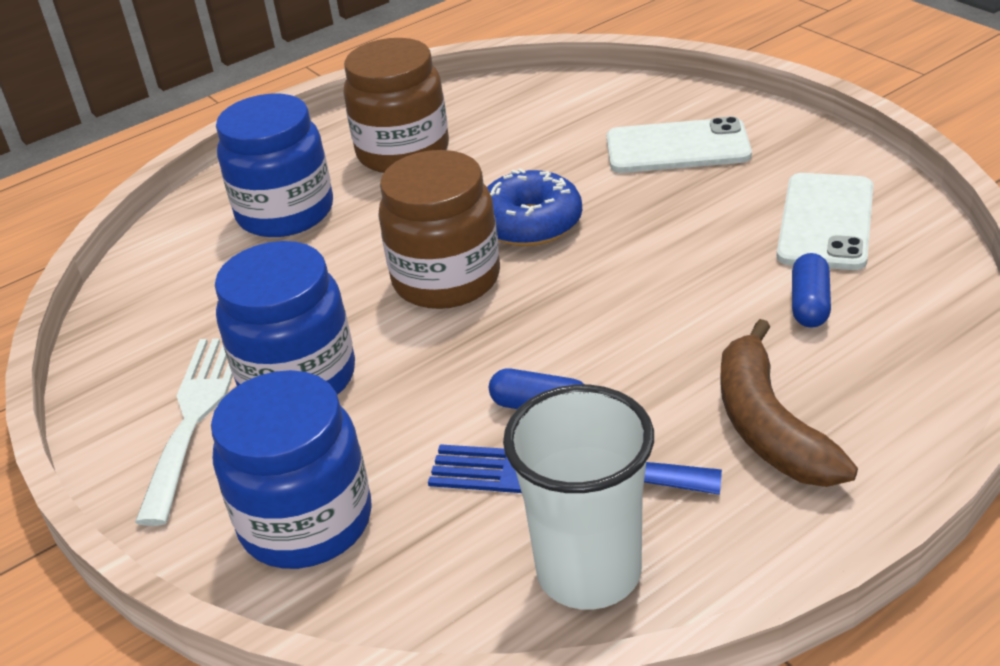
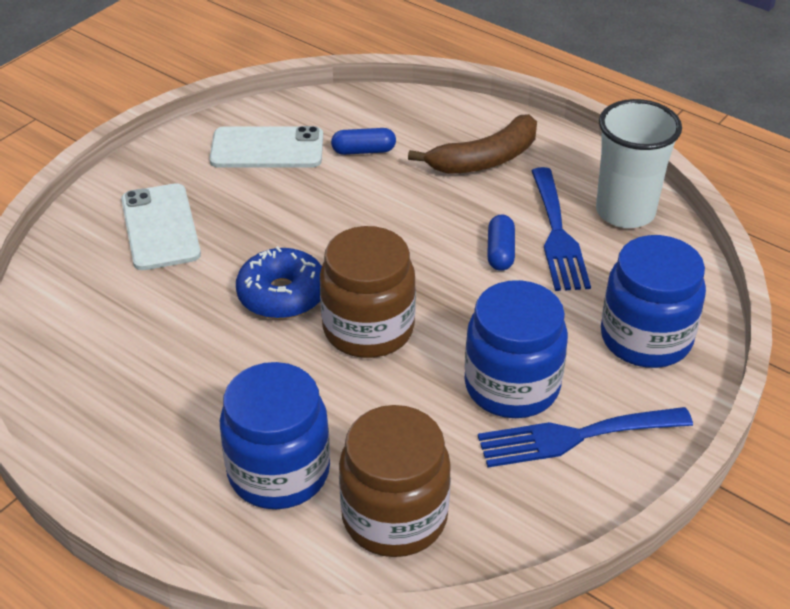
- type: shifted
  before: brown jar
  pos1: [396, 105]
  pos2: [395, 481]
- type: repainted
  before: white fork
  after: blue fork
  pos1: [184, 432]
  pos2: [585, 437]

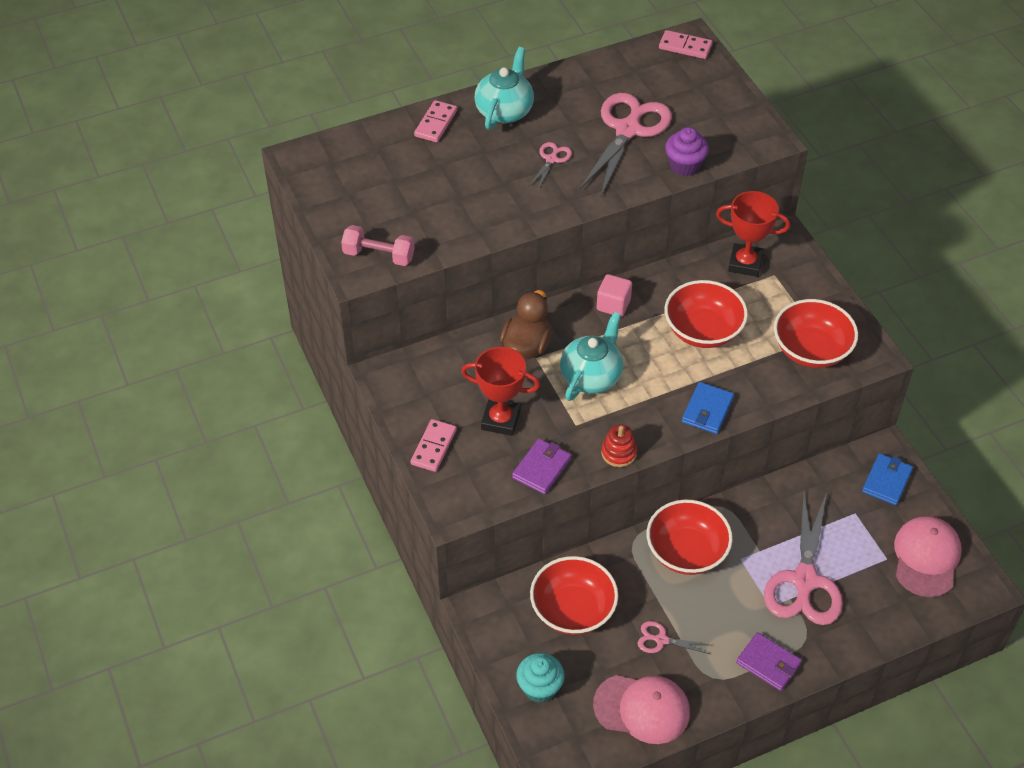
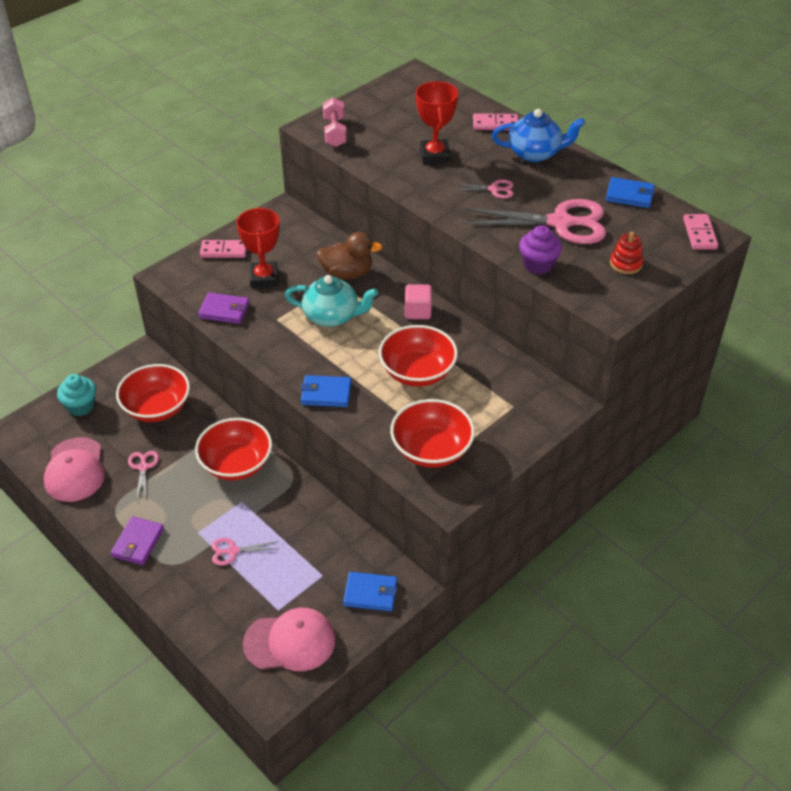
- type: scaled
  before: pink scissors
  pos1: [803, 557]
  pos2: [245, 552]
  scale: 0.45
- type: shifted
  before: red trophy
  pos1: [753, 234]
  pos2: [437, 122]
- type: repainted
  before: turquoise teapot
  after: blue teapot
  pos1: [504, 88]
  pos2: [538, 135]
- type: new
  after: blue wallet
  pos2: [630, 192]
- type: shifted
  before: red stacking toy
  pos1: [619, 445]
  pos2: [626, 253]

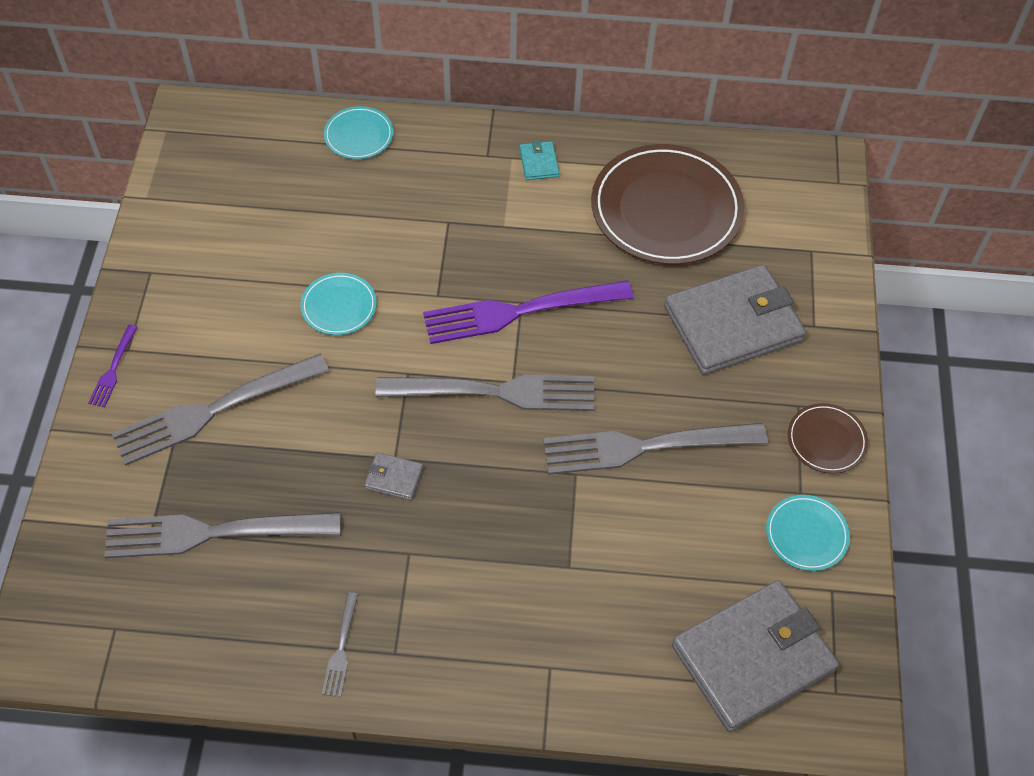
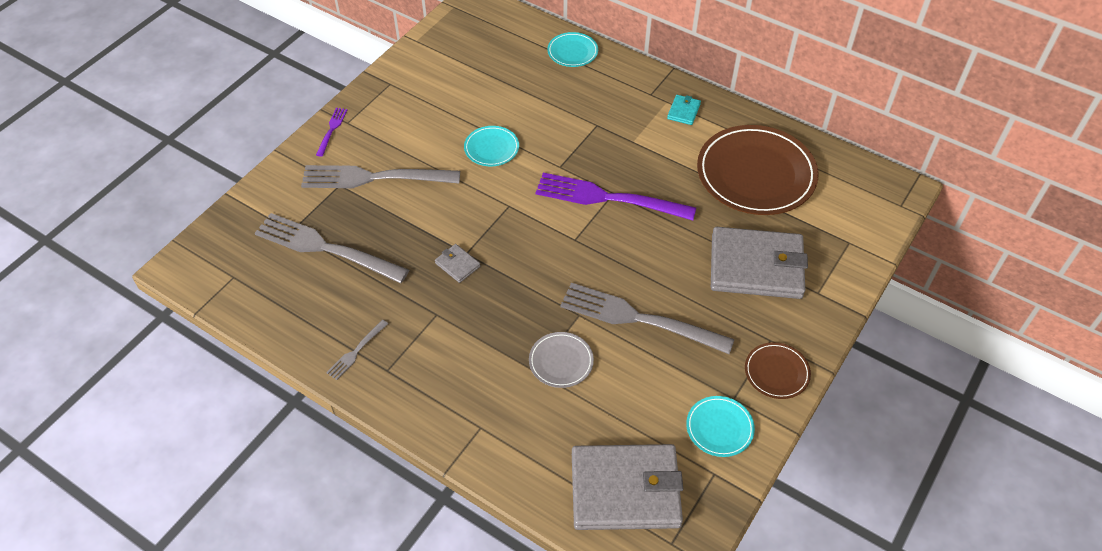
- type: rotated
  before: purple fork
  pos1: [113, 366]
  pos2: [331, 132]
  turn: 150
- type: new
  after: grey plate
  pos2: [561, 360]
- type: gone
  before: grey fork
  pos1: [485, 393]

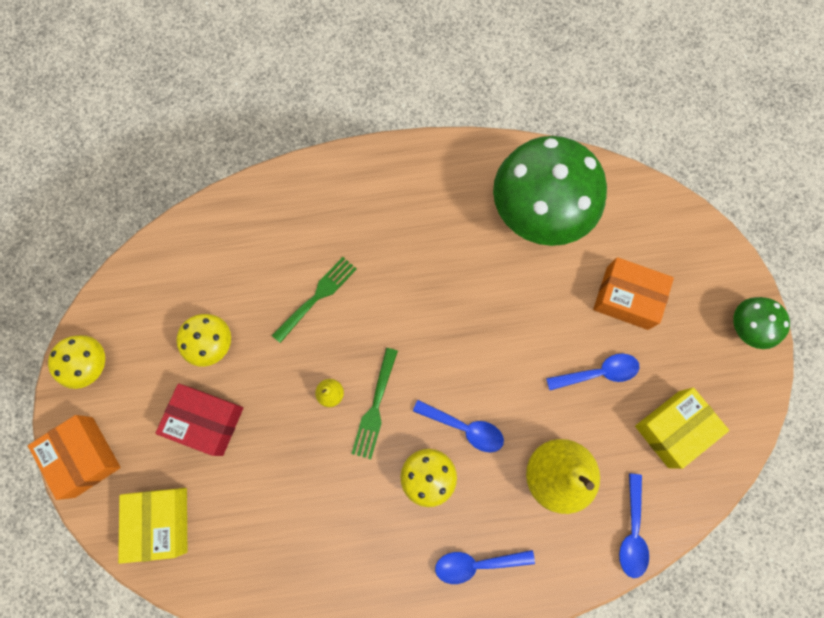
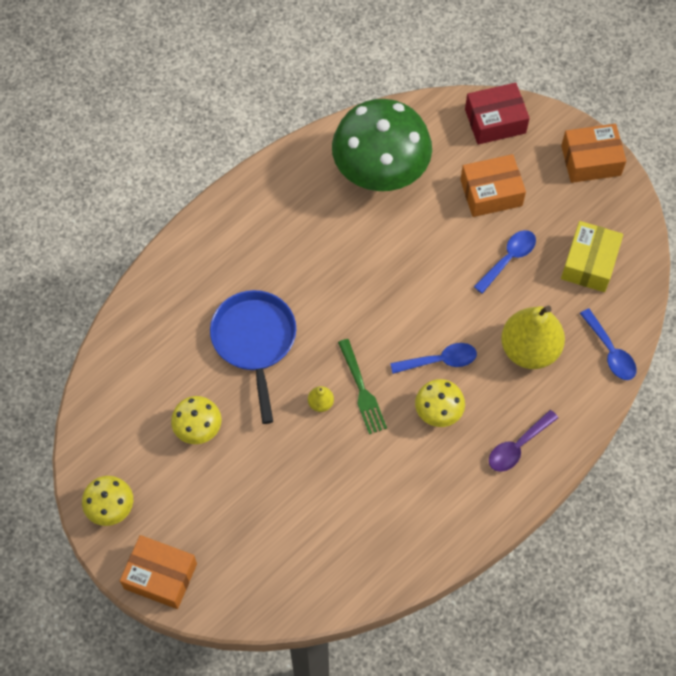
- type: swapped
  before: green fork
  after: blue pan
  pos1: [314, 300]
  pos2: [253, 357]
- type: shifted
  before: red box
  pos1: [199, 420]
  pos2: [497, 114]
- type: repainted
  before: blue spoon
  after: purple spoon
  pos1: [485, 567]
  pos2: [523, 441]
- type: swapped
  before: green mushroom
  after: orange box
  pos1: [761, 323]
  pos2: [593, 153]
- type: gone
  before: yellow box
  pos1: [152, 526]

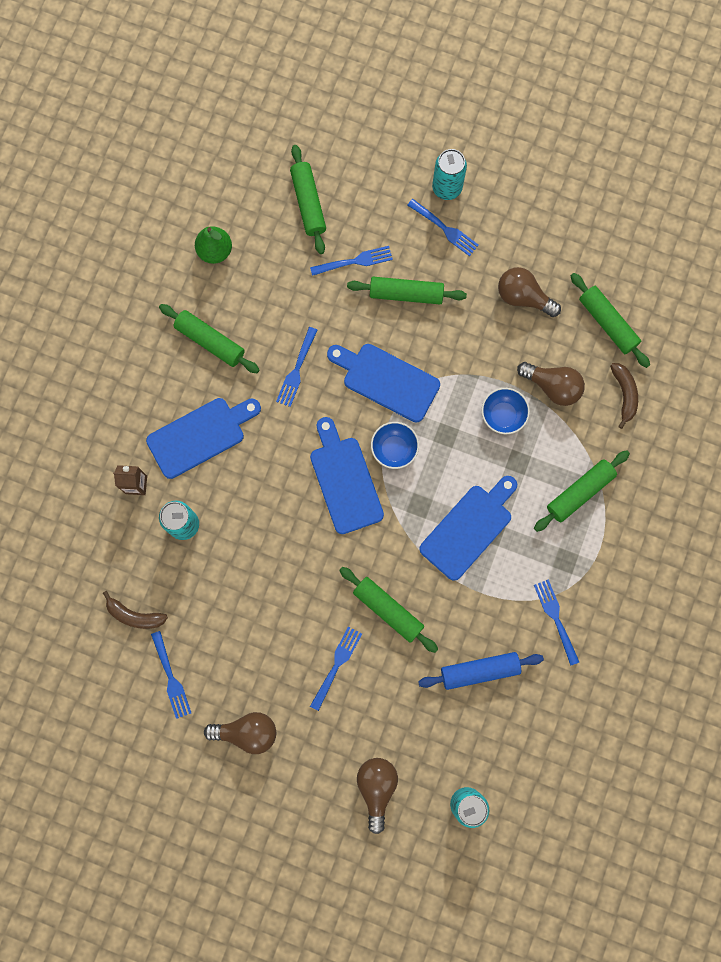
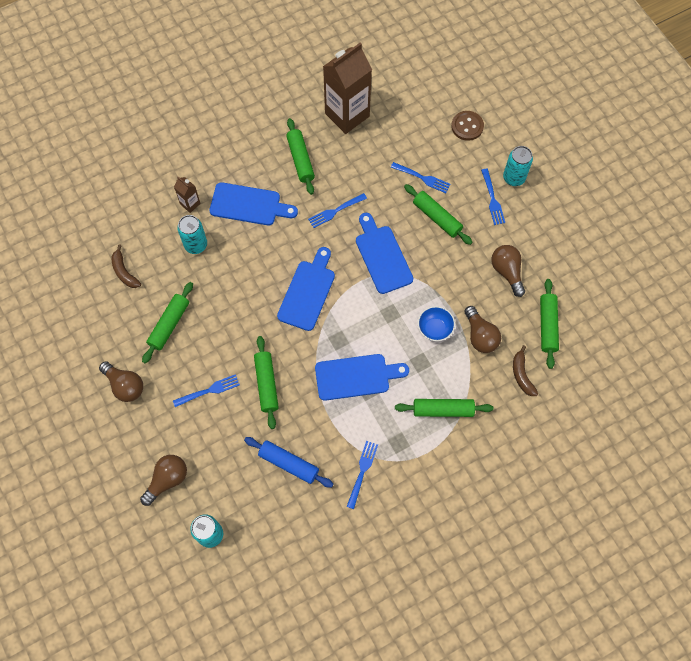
- type: shifted
  before: green rolling pin
  pos1: [308, 199]
  pos2: [167, 322]
- type: swapped
  before: green pear
  after: brown carton
  pos1: [213, 245]
  pos2: [347, 88]
- type: new
  after: brown button
  pos2: [467, 126]
- type: rotated
  before: brown banana
  pos1: [624, 396]
  pos2: [525, 370]
  turn: 135
- type: gone
  before: blue fork
  pos1: [171, 675]
- type: gone
  before: blue bowl
  pos1: [395, 445]

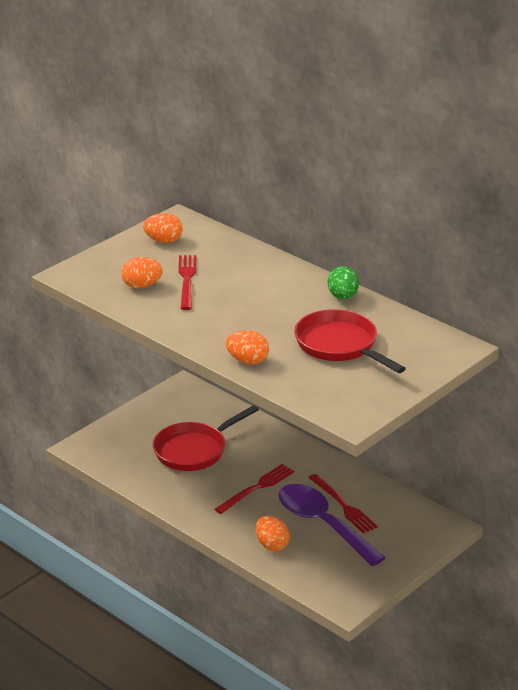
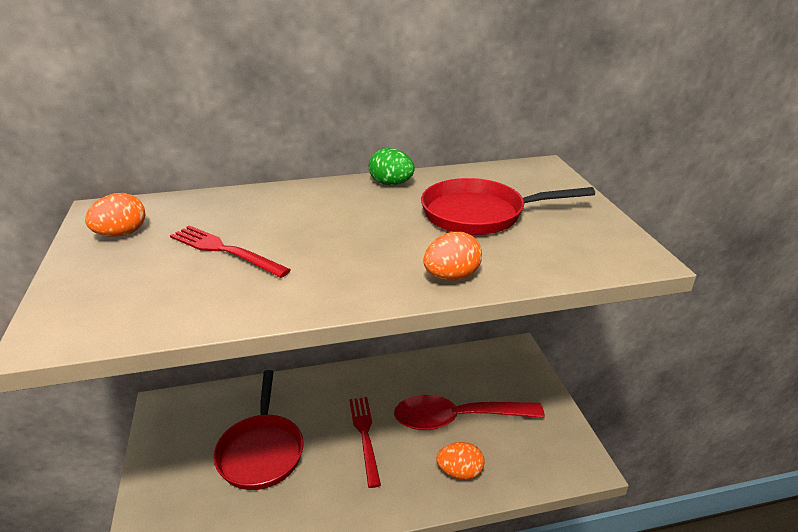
- type: repainted
  before: purple spoon
  after: red spoon
  pos1: [332, 525]
  pos2: [469, 412]
- type: gone
  before: orange egg
  pos1: [142, 272]
- type: gone
  before: red fork
  pos1: [343, 504]

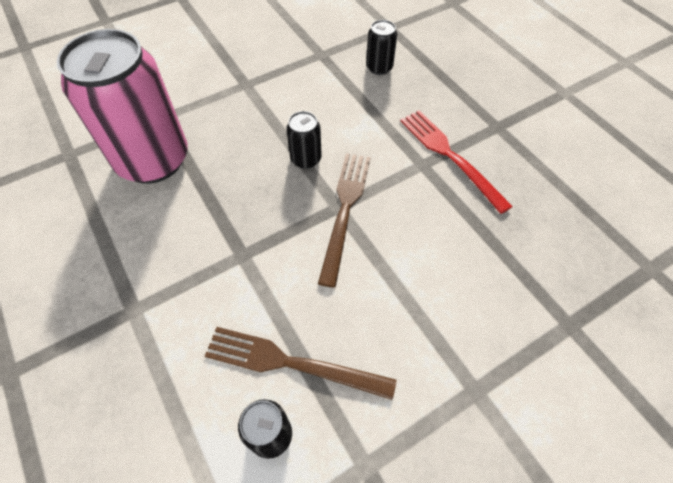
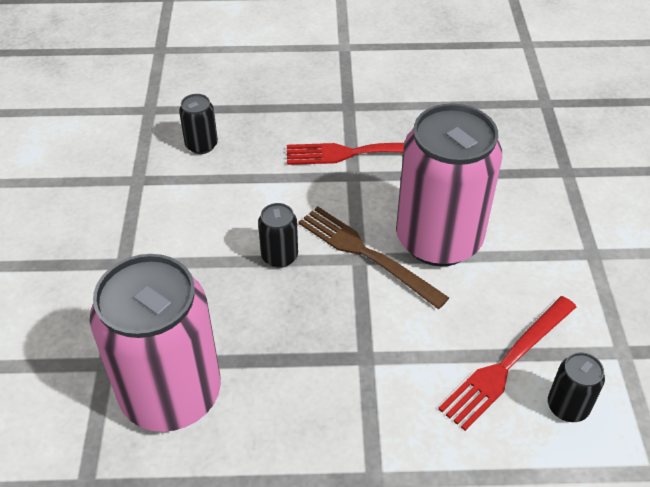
- type: new
  after: pink can
  pos2: [449, 185]
- type: repainted
  before: brown fork
  after: red fork
  pos1: [300, 363]
  pos2: [507, 363]

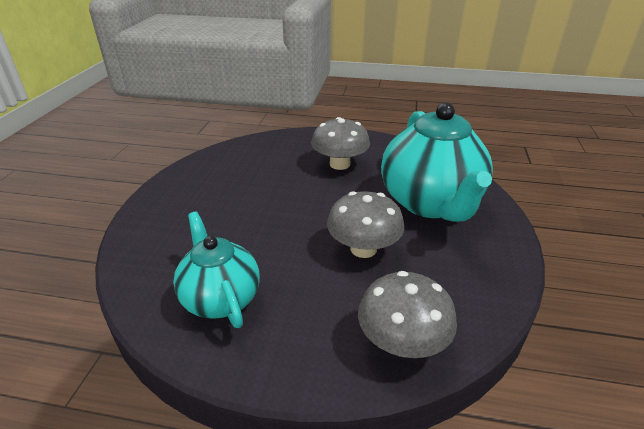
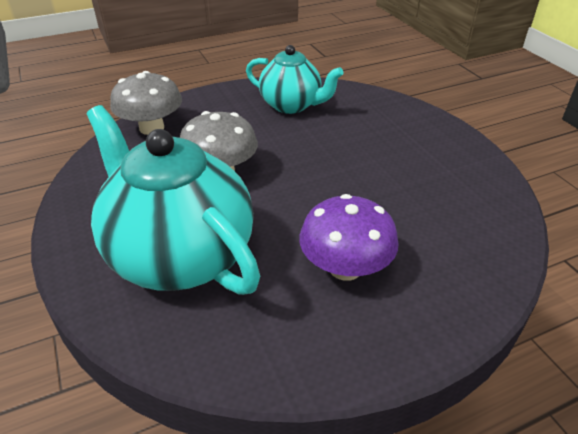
- type: repainted
  before: grey mushroom
  after: purple mushroom
  pos1: [340, 143]
  pos2: [349, 237]

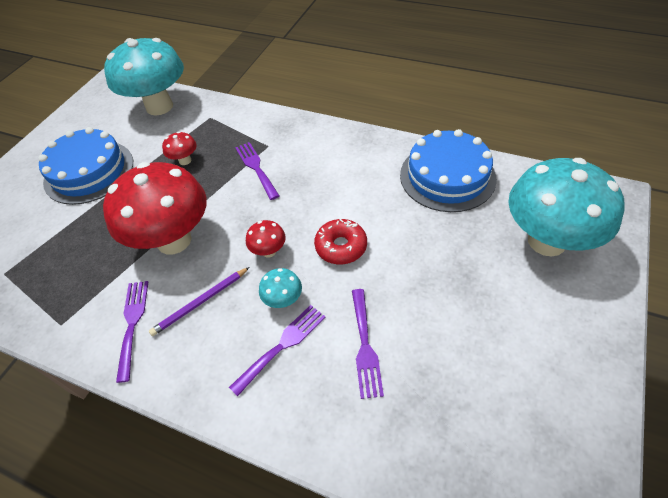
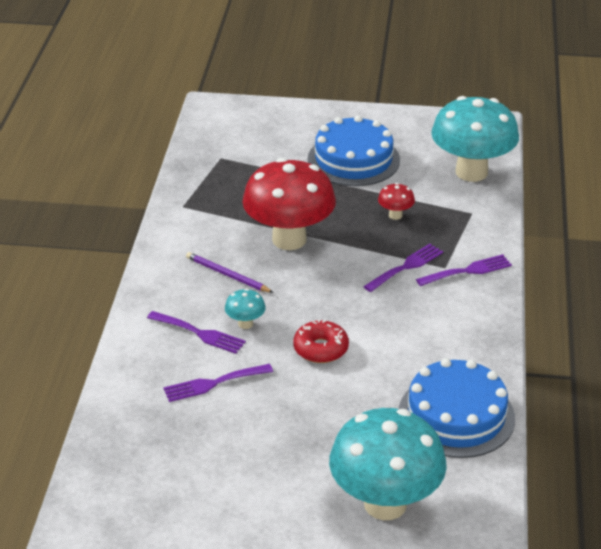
- type: shifted
  before: purple fork
  pos1: [132, 332]
  pos2: [464, 270]
- type: gone
  before: red mushroom
  pos1: [266, 239]

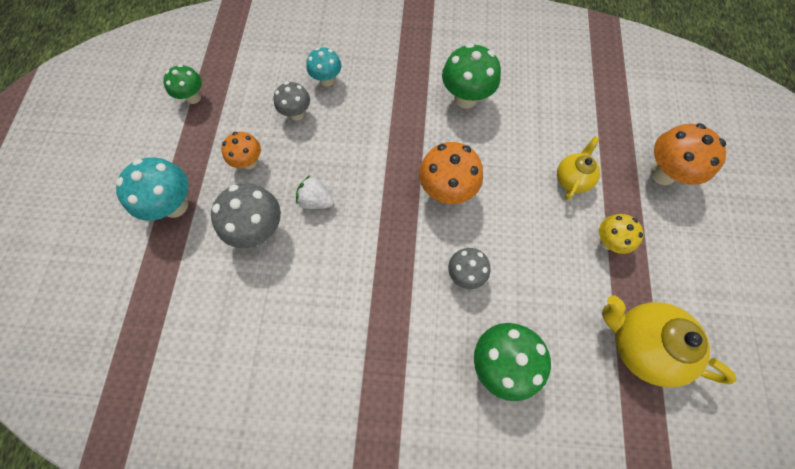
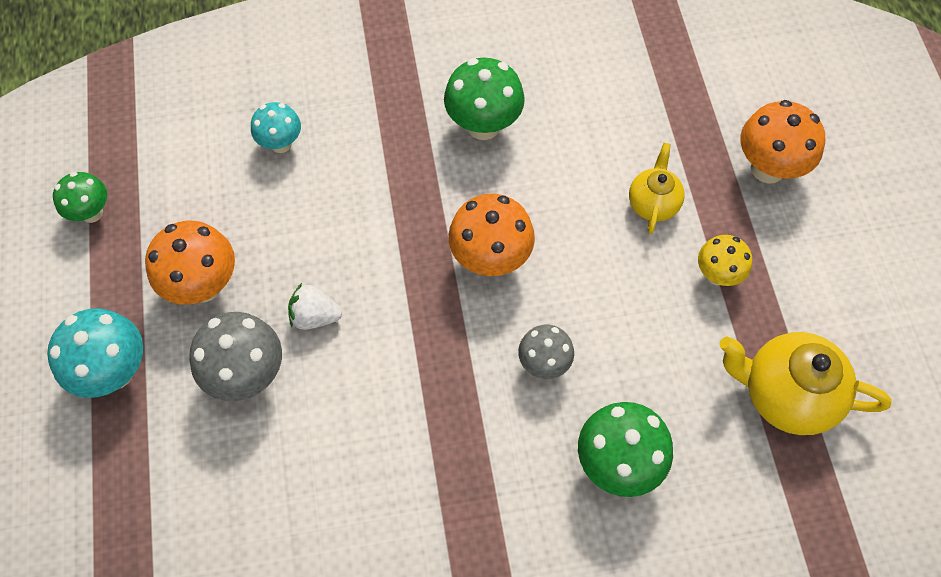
- type: scaled
  before: orange mushroom
  pos1: [241, 150]
  pos2: [190, 263]
  scale: 1.59
- type: gone
  before: grey mushroom
  pos1: [291, 101]

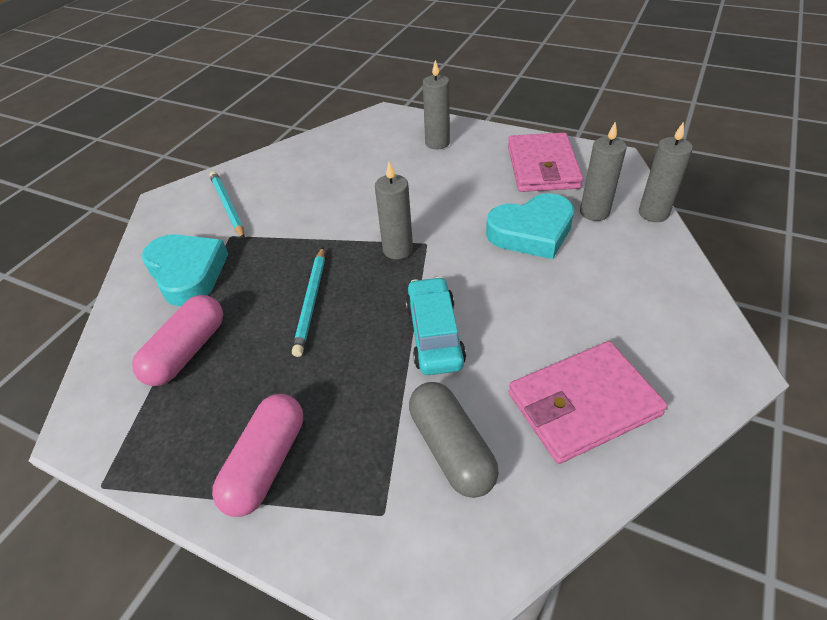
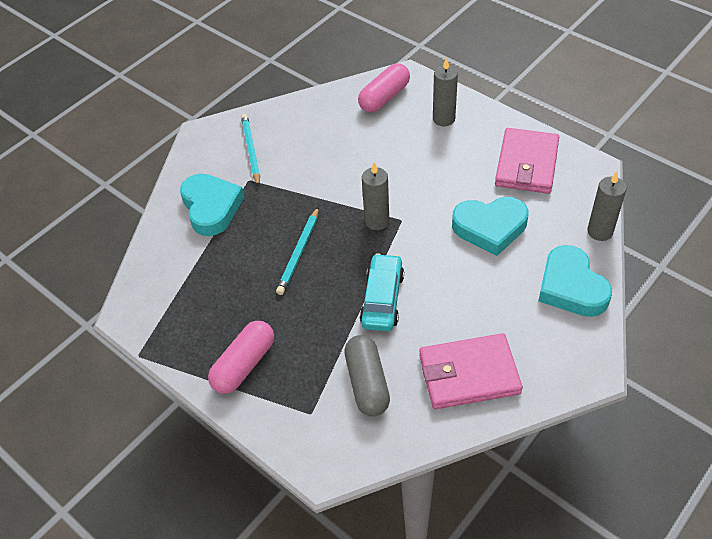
- type: shifted
  before: pink capsule
  pos1: [177, 340]
  pos2: [384, 87]
- type: new
  after: turquoise heart
  pos2: [575, 281]
- type: gone
  before: grey candle
  pos1: [603, 171]

